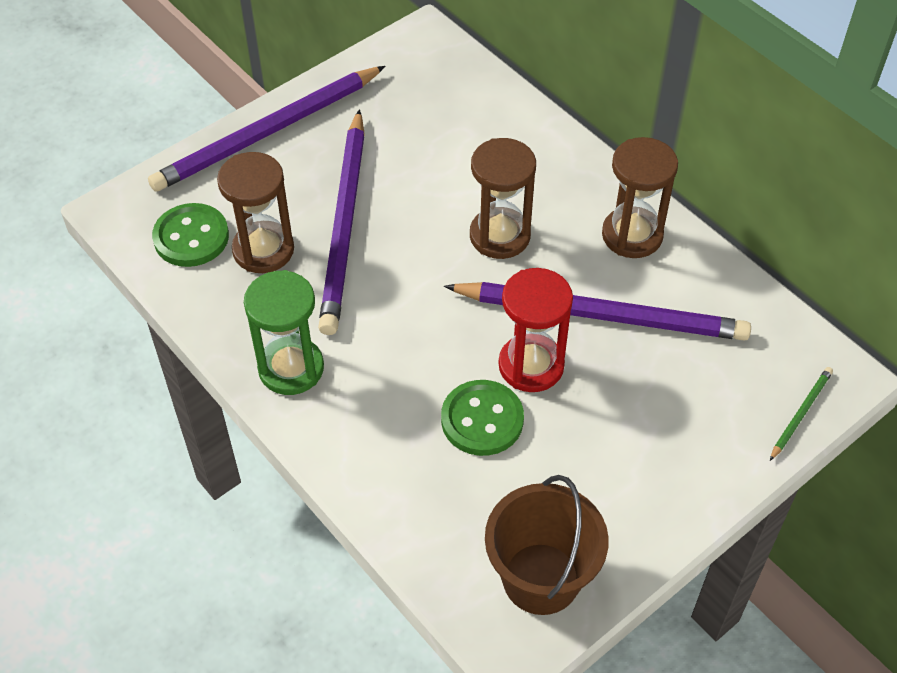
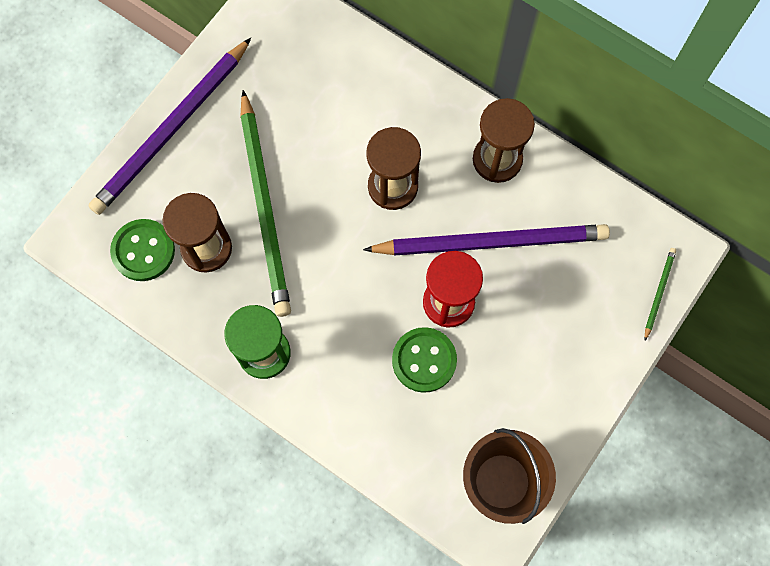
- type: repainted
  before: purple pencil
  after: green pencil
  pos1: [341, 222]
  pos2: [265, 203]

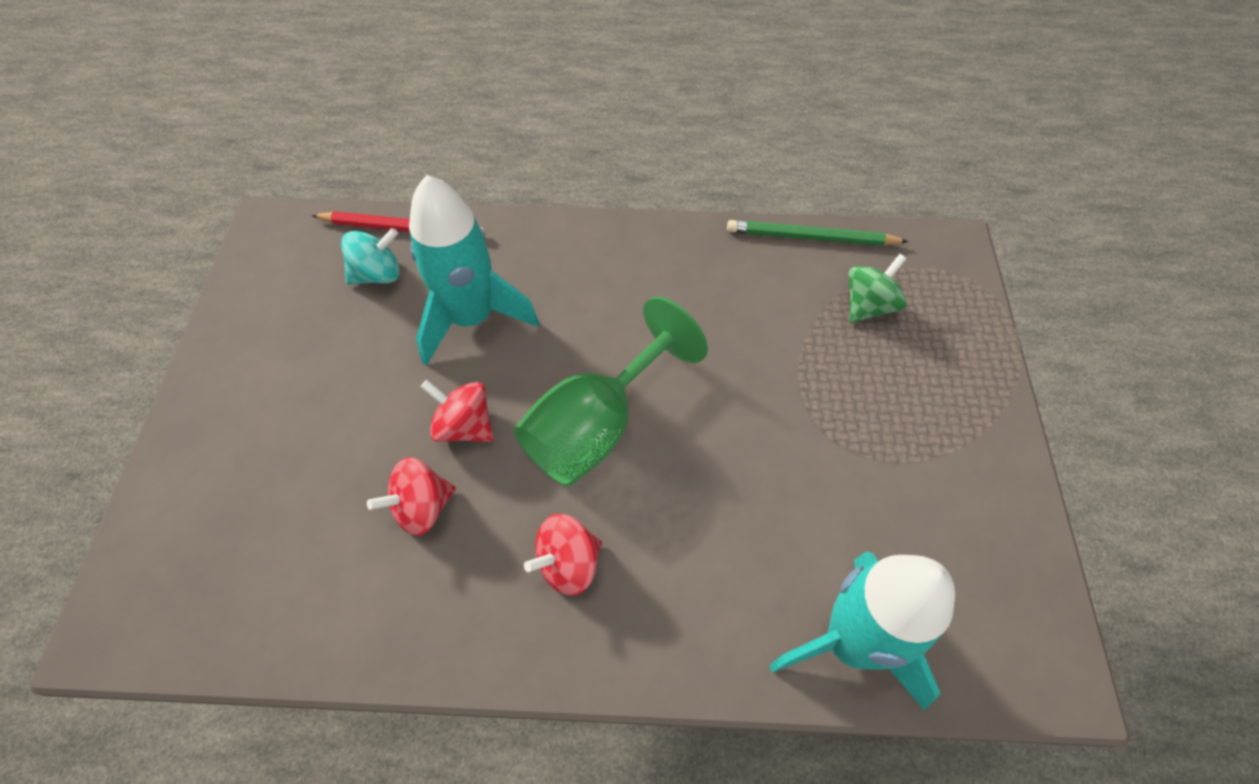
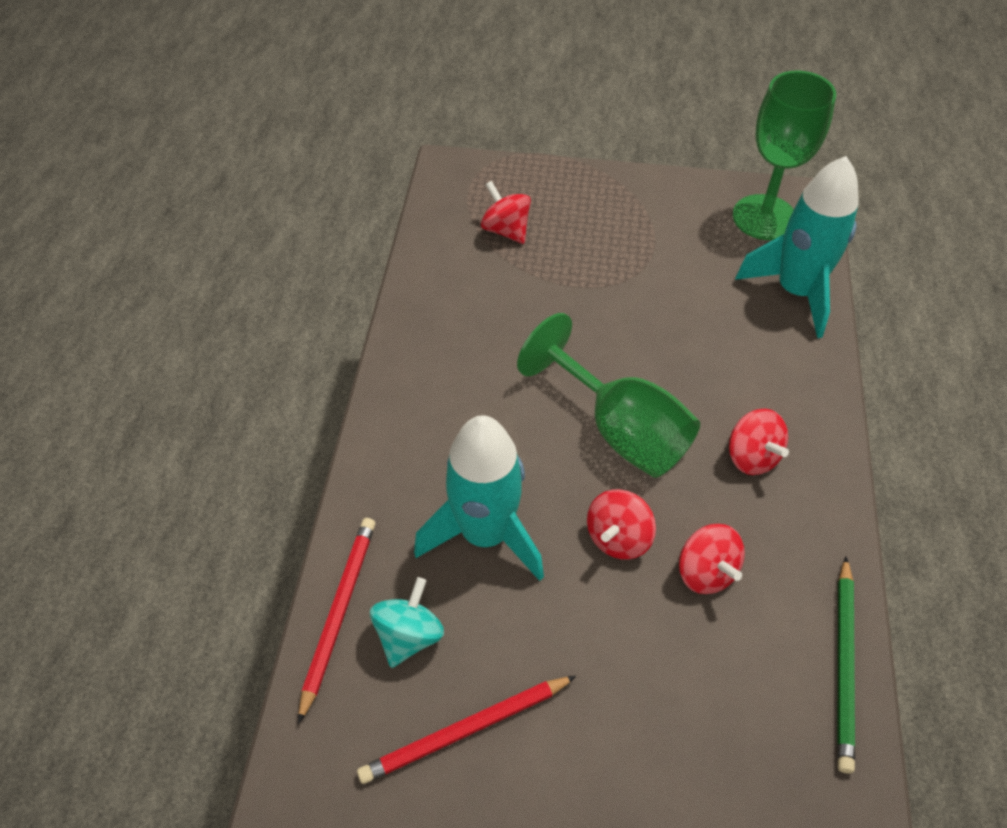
- type: new
  after: red pencil
  pos2: [466, 730]
- type: rotated
  before: turquoise spinning top
  pos1: [370, 256]
  pos2: [407, 622]
  turn: 45
- type: repainted
  before: green spinning top
  after: red spinning top
  pos1: [878, 288]
  pos2: [506, 212]
- type: new
  after: green goblet
  pos2: [784, 155]
- type: shifted
  before: green pencil
  pos1: [818, 233]
  pos2: [846, 665]

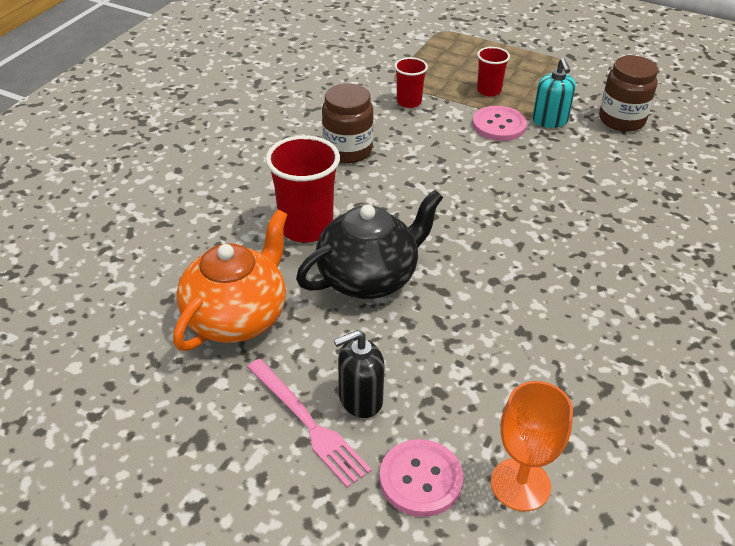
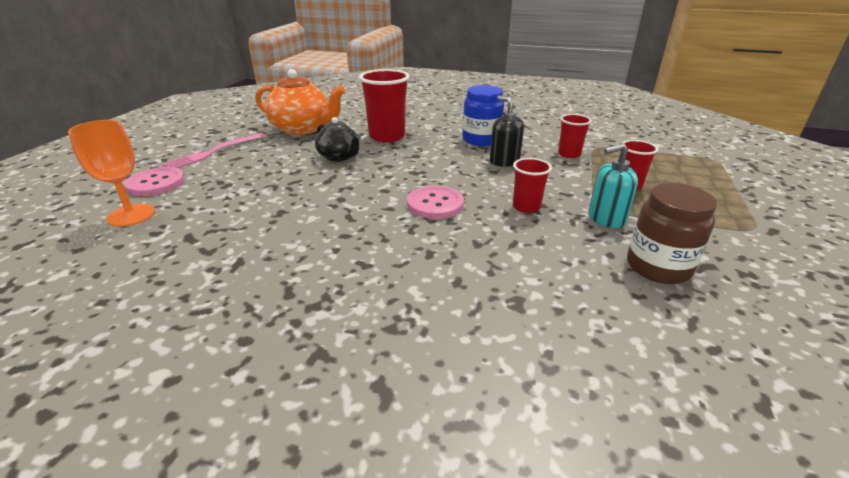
- type: scaled
  before: black teapot
  pos1: [369, 244]
  pos2: [338, 139]
  scale: 0.62
- type: shifted
  before: pink button
  pos1: [499, 123]
  pos2: [435, 202]
- type: repainted
  before: brown jar
  after: blue jar
  pos1: [347, 123]
  pos2: [483, 115]
- type: shifted
  before: black soap dispenser
  pos1: [359, 374]
  pos2: [507, 131]
- type: new
  after: red cup
  pos2: [532, 185]

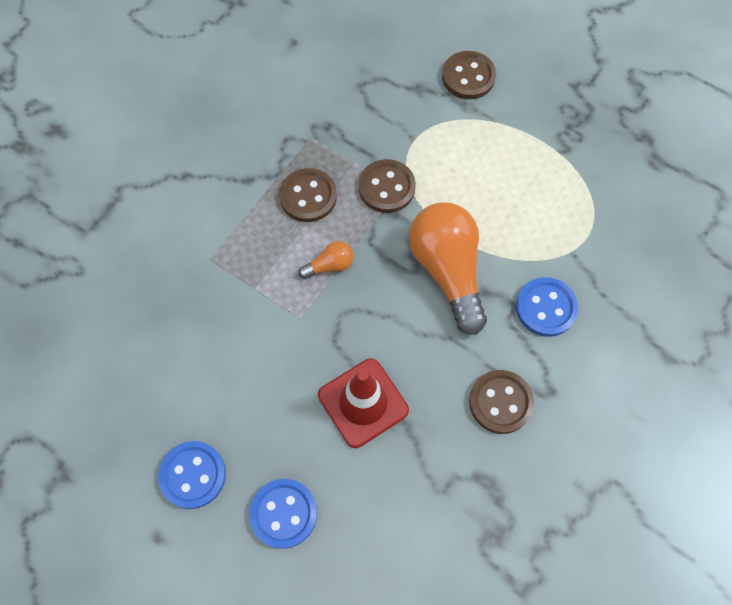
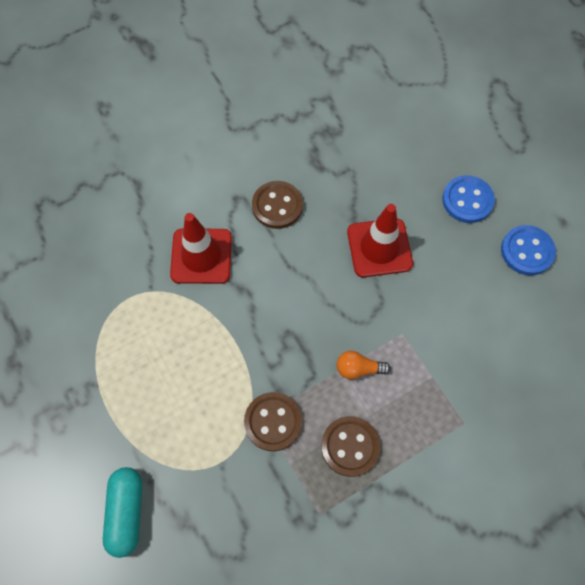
- type: swapped
  before: brown button
  after: turquoise capsule
  pos1: [469, 75]
  pos2: [122, 512]
- type: swapped
  before: blue button
  after: red traffic cone
  pos1: [547, 307]
  pos2: [201, 248]
- type: gone
  before: orange light bulb
  pos1: [448, 269]

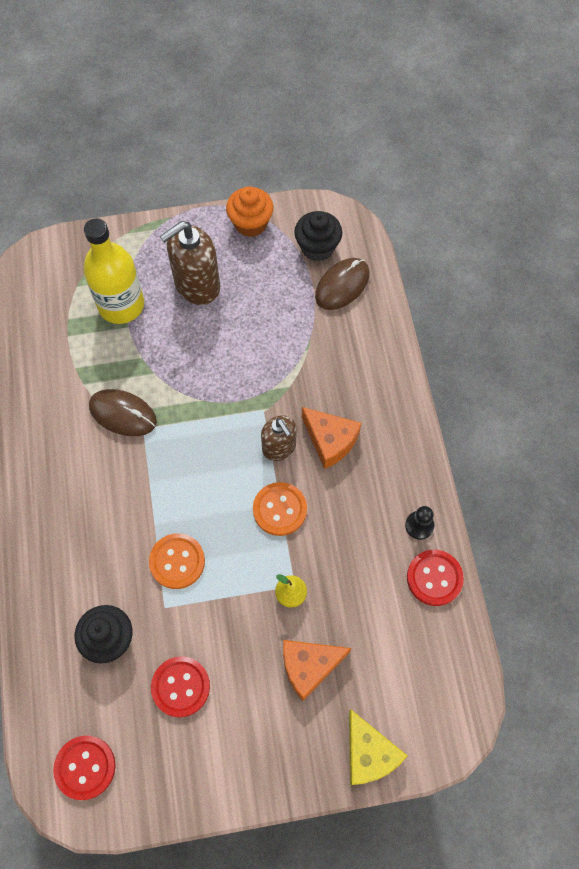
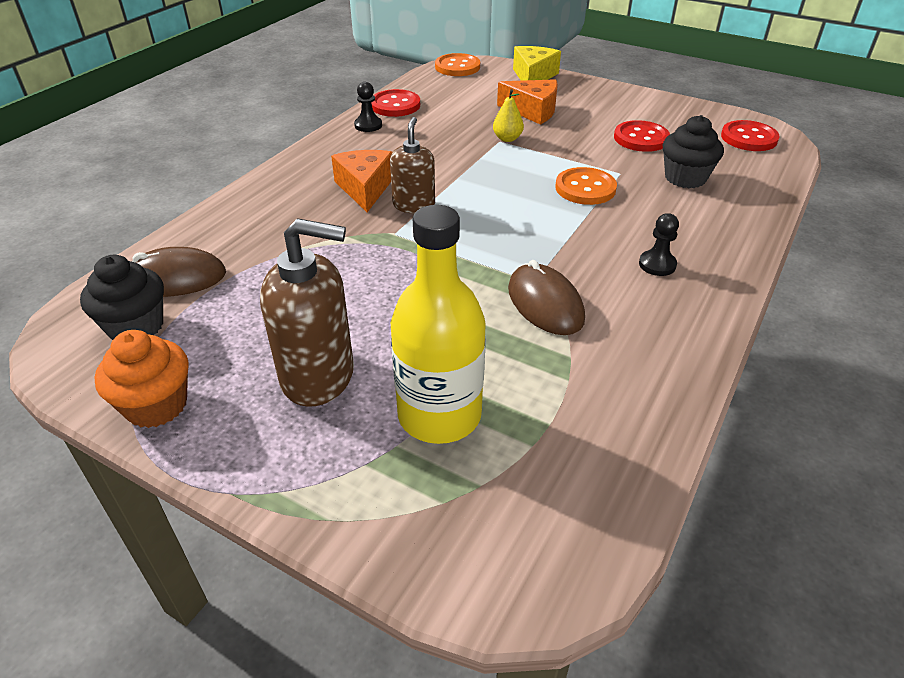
- type: shifted
  before: orange button
  pos1: [280, 509]
  pos2: [457, 64]
- type: new
  after: black pawn
  pos2: [659, 244]

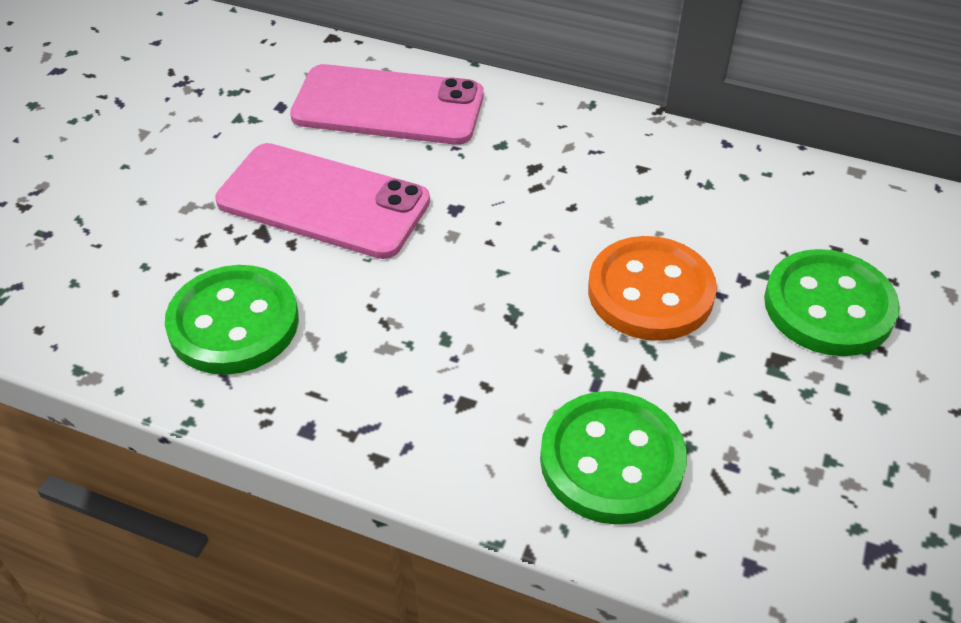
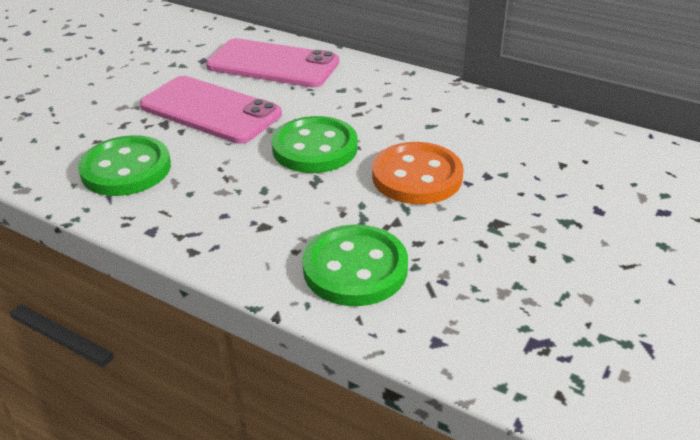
- type: shifted
  before: green button
  pos1: [832, 302]
  pos2: [314, 144]

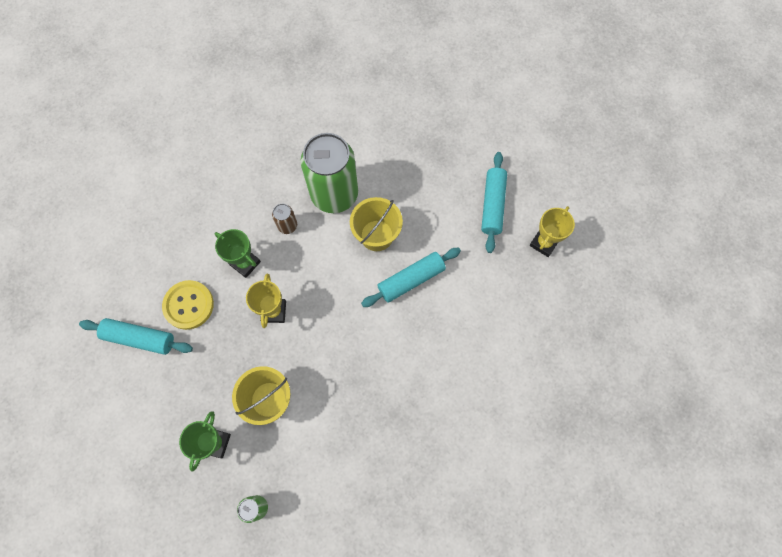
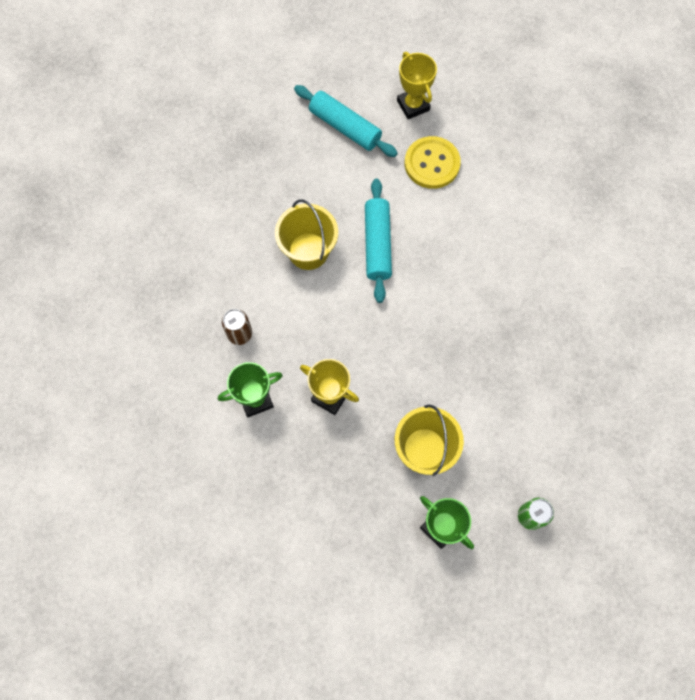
- type: shifted
  before: yellow button
  pos1: [188, 305]
  pos2: [433, 162]
- type: gone
  before: turquoise rolling pin
  pos1: [136, 336]
- type: gone
  before: green can
  pos1: [329, 173]

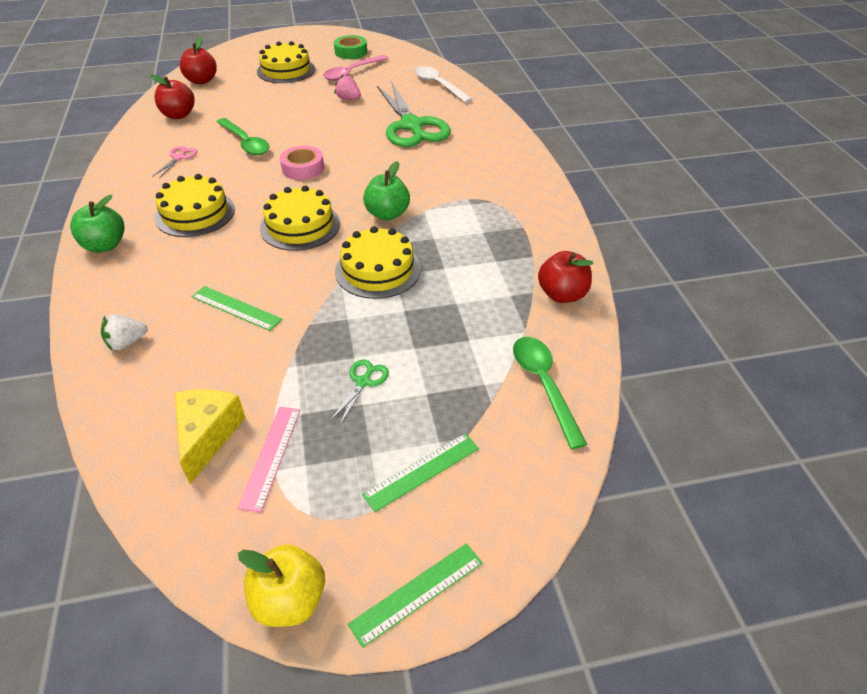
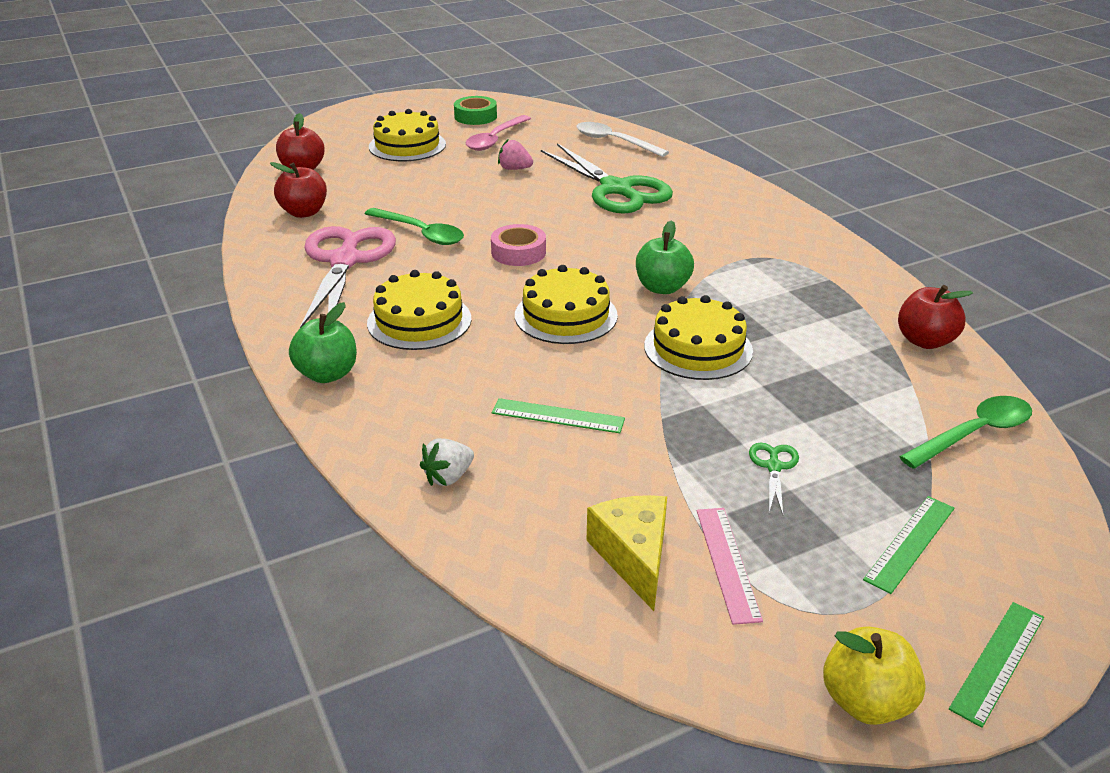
- type: scaled
  before: pink scissors
  pos1: [174, 162]
  pos2: [348, 277]
  scale: 2.46
- type: rotated
  before: green spoon
  pos1: [550, 393]
  pos2: [965, 432]
  turn: 90

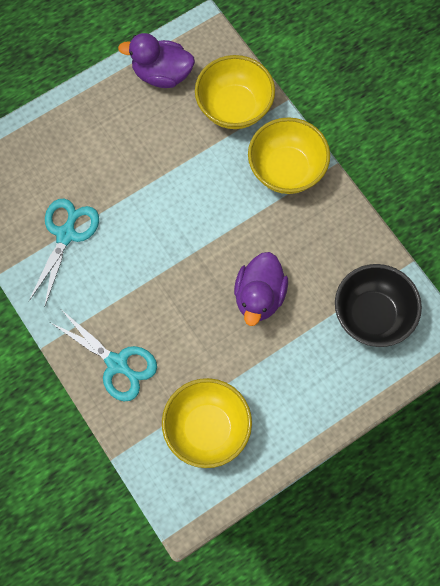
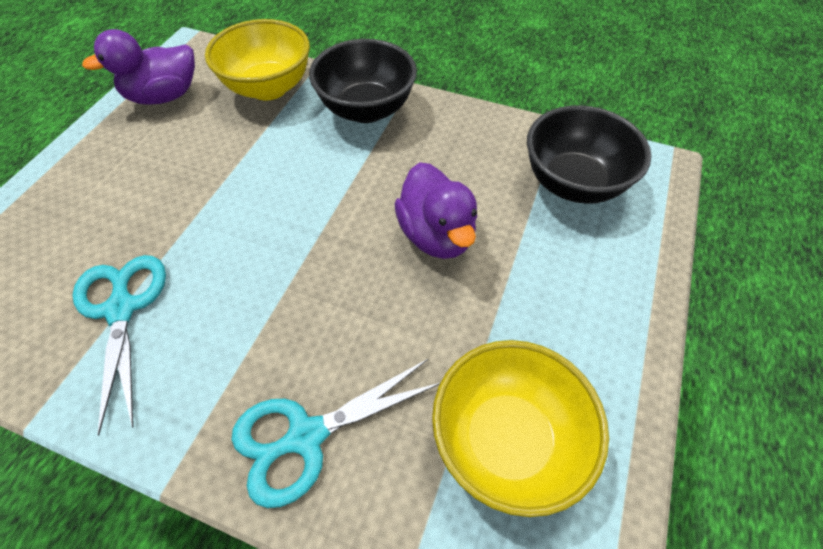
- type: rotated
  before: turquoise scissors
  pos1: [104, 356]
  pos2: [336, 433]
  turn: 150
- type: repainted
  before: yellow bowl
  after: black bowl
  pos1: [289, 155]
  pos2: [363, 81]

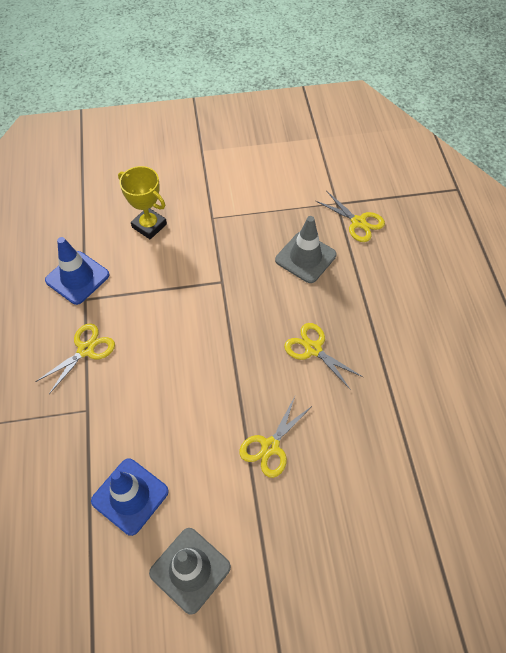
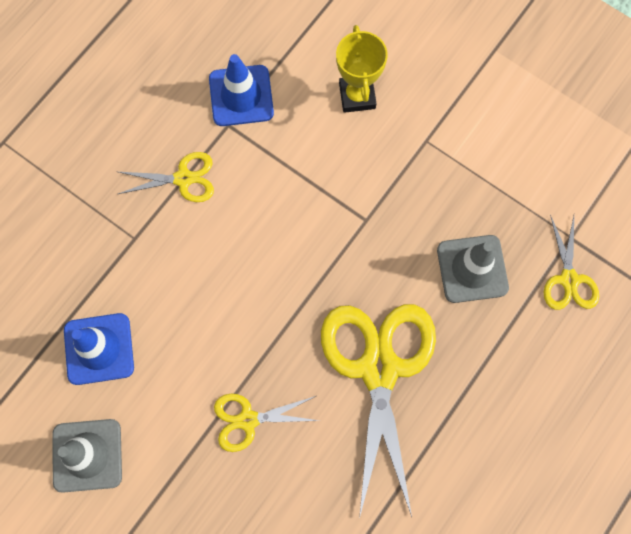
- type: scaled
  before: yellow scissors
  pos1: [323, 356]
  pos2: [378, 411]
  scale: 2.04

